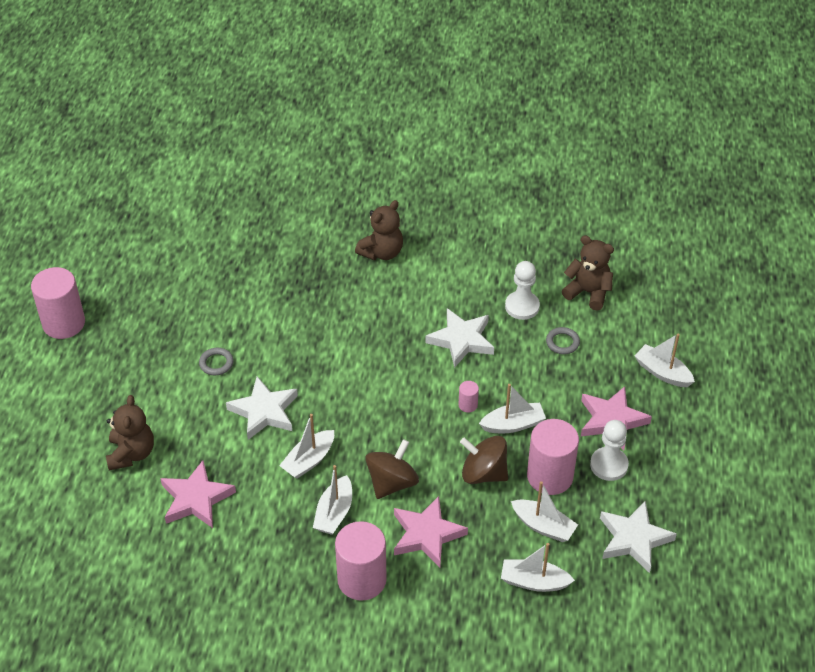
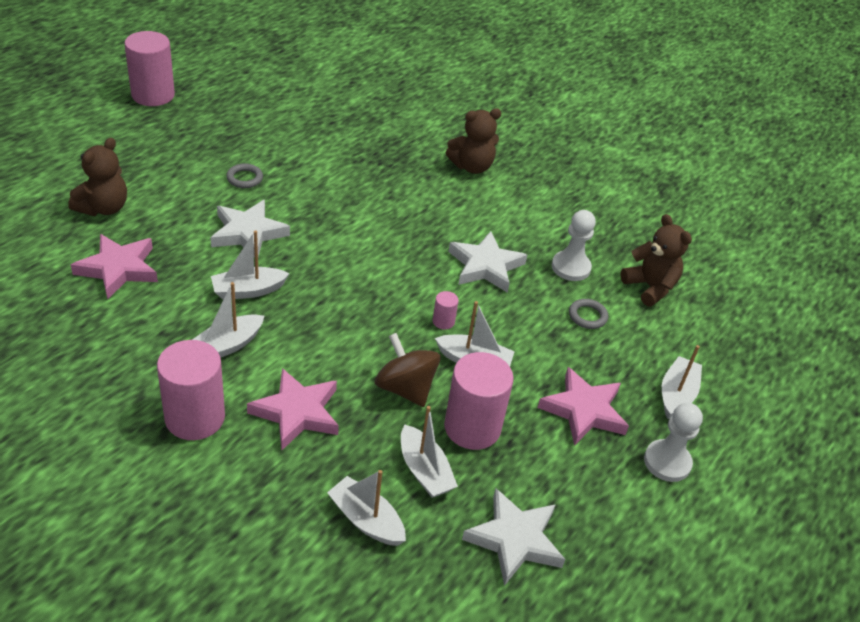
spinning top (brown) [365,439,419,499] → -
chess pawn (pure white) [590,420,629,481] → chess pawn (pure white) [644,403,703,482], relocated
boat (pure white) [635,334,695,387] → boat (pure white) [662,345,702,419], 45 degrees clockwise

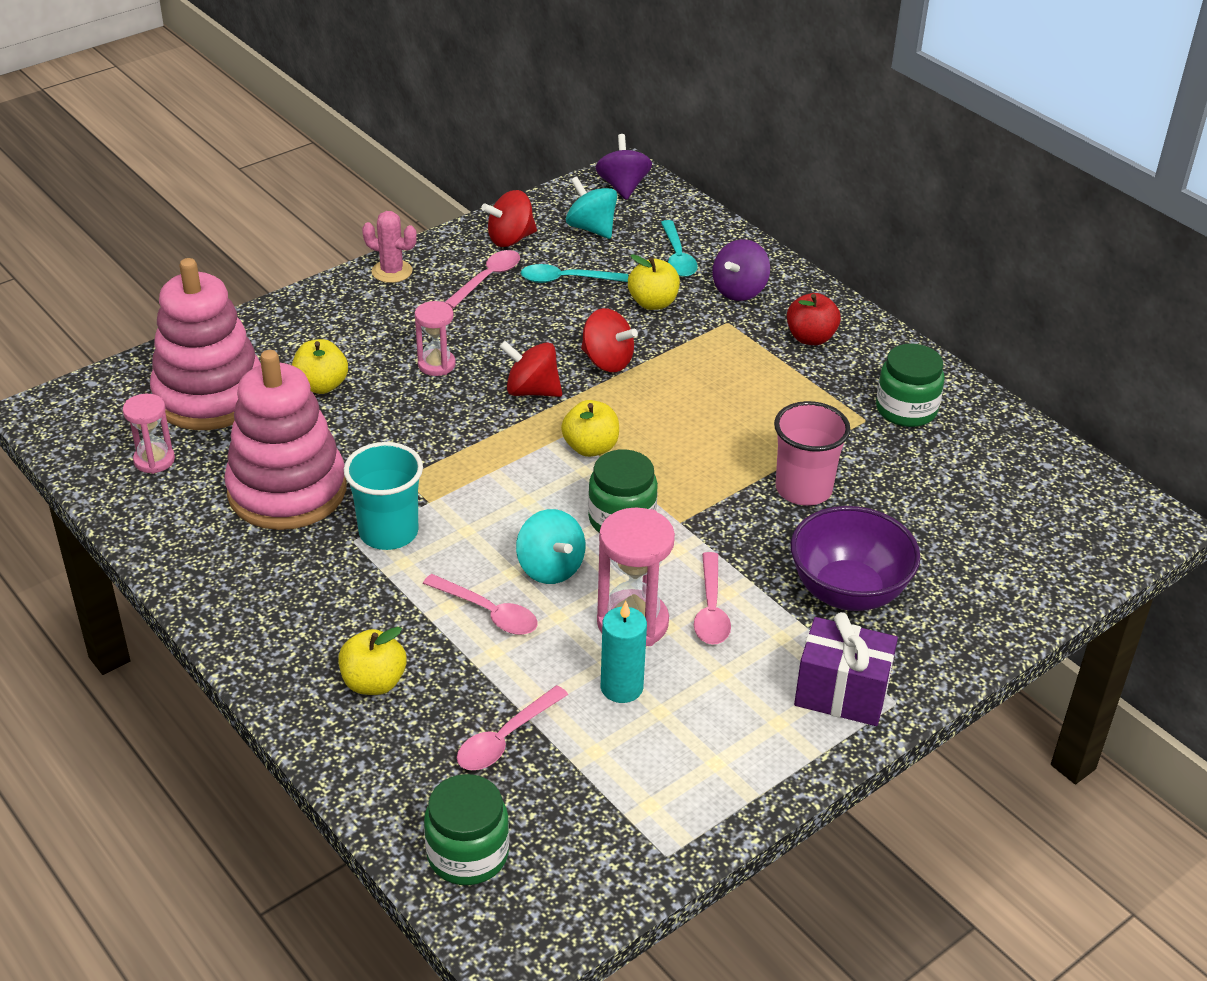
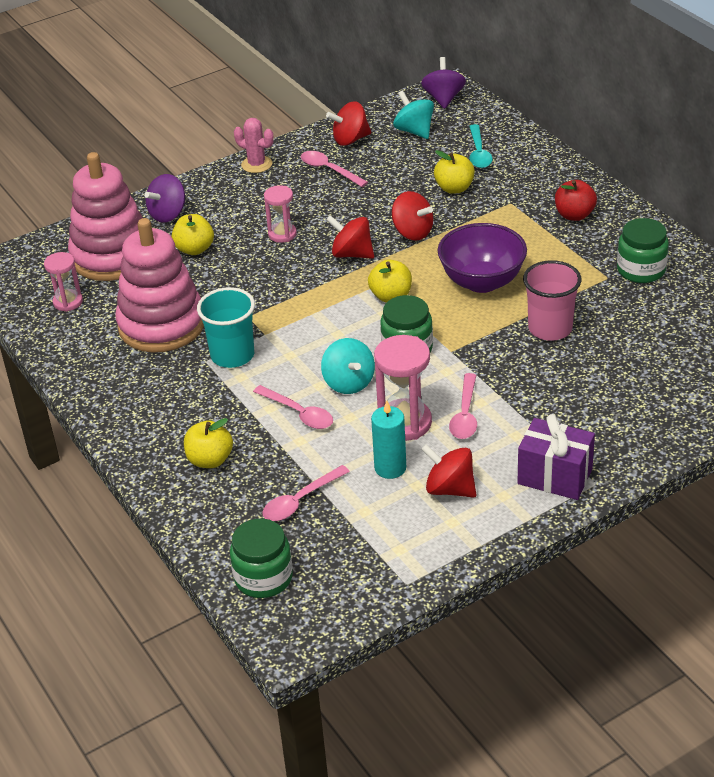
teaspoon (aqua) [521,264,628,283] → -
- → spinning top (crimson) [421,444,476,498]
spinning top (royal purple) [712,239,770,301] → spinning top (royal purple) [144,174,185,223], relocated
serving bowl (royal purple) [791,506,921,611] → serving bowl (royal purple) [438,223,527,293], relocated
teaspoon (pink) [445,250,520,308] → teaspoon (pink) [301,151,368,187], 90 degrees counterclockwise

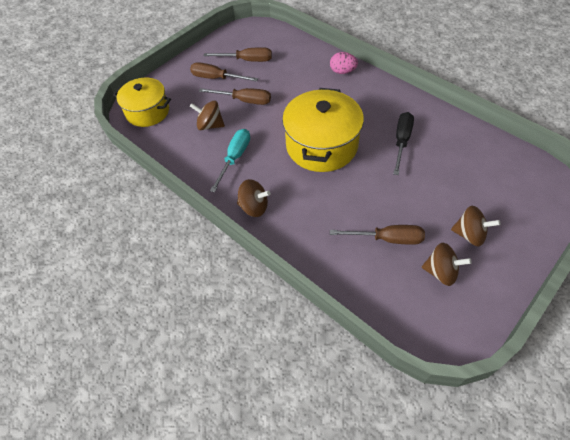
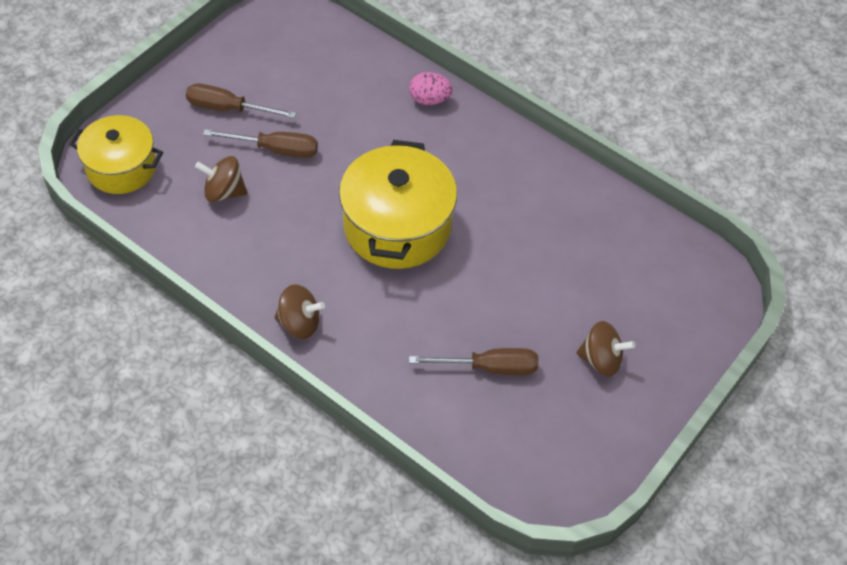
hand screwdriver (brown) [204,47,272,62] → -
hand screwdriver (aqua) [210,129,250,193] → -
hand screwdriver (black) [393,112,414,175] → -
spinning top (brown) [422,243,472,286] → -

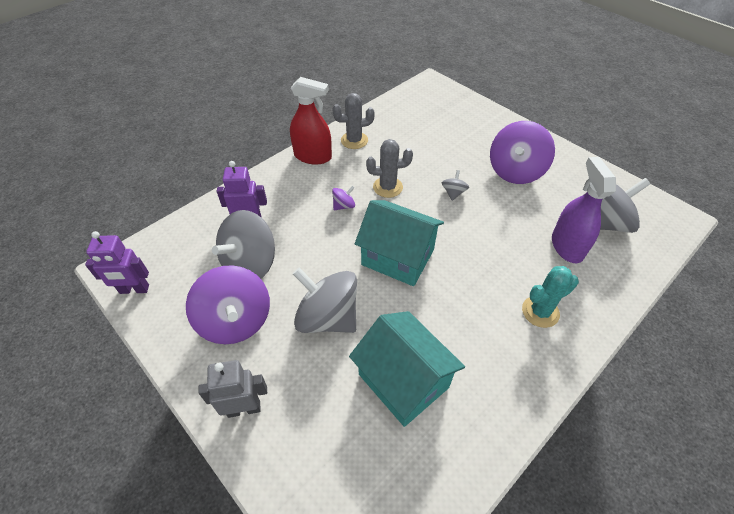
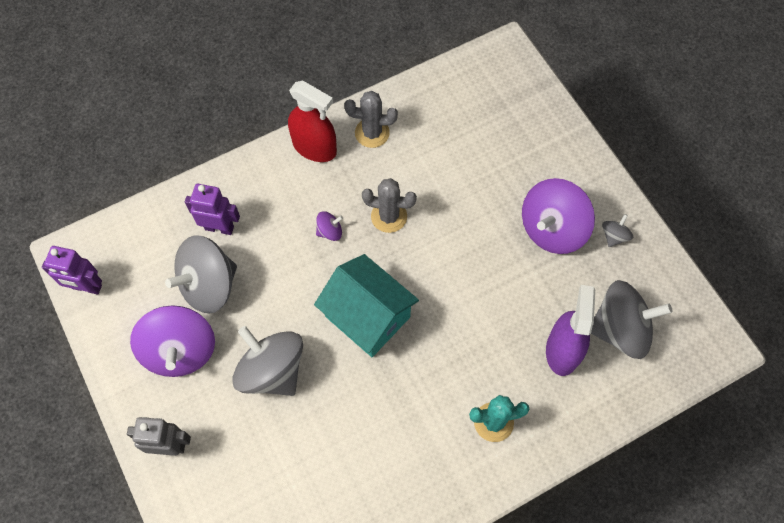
toy house (aqua) [349,311,465,427] → -
spinning top (grey) [442,170,469,201] → spinning top (grey) [602,214,633,247], relocated

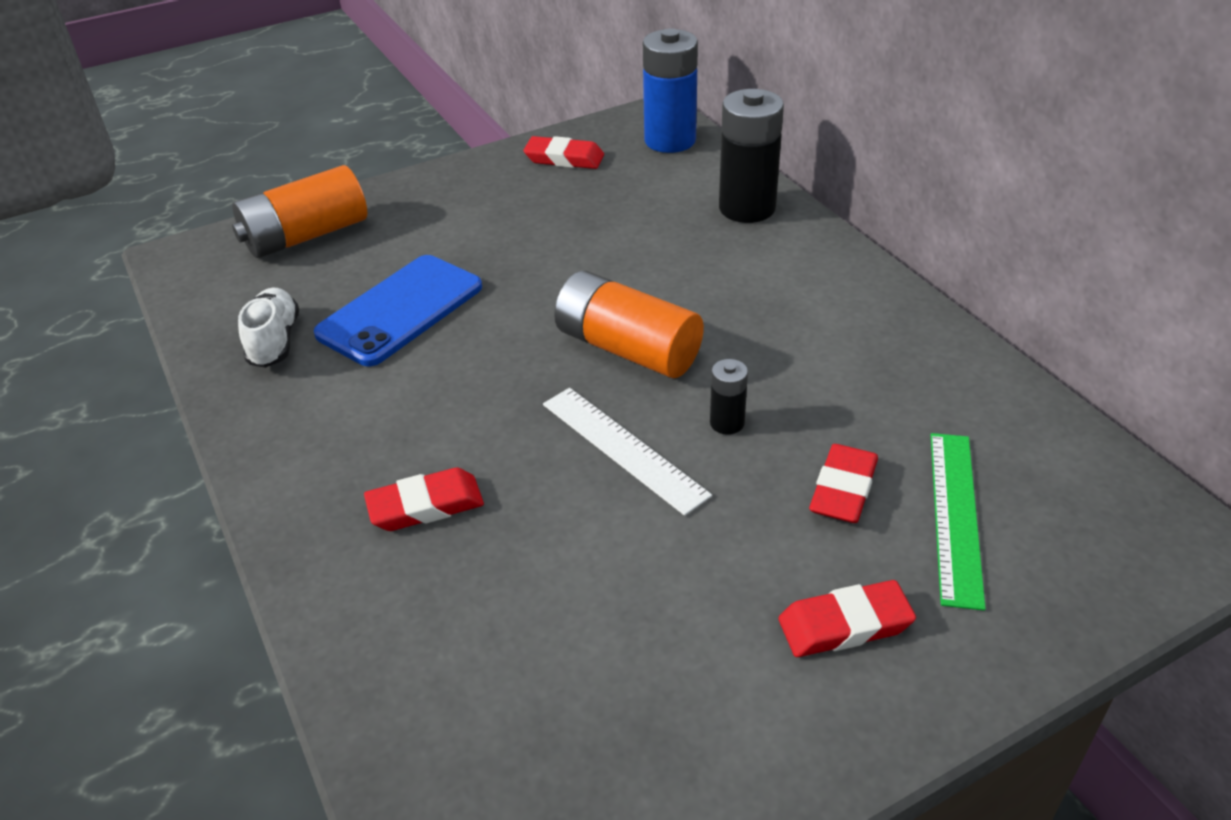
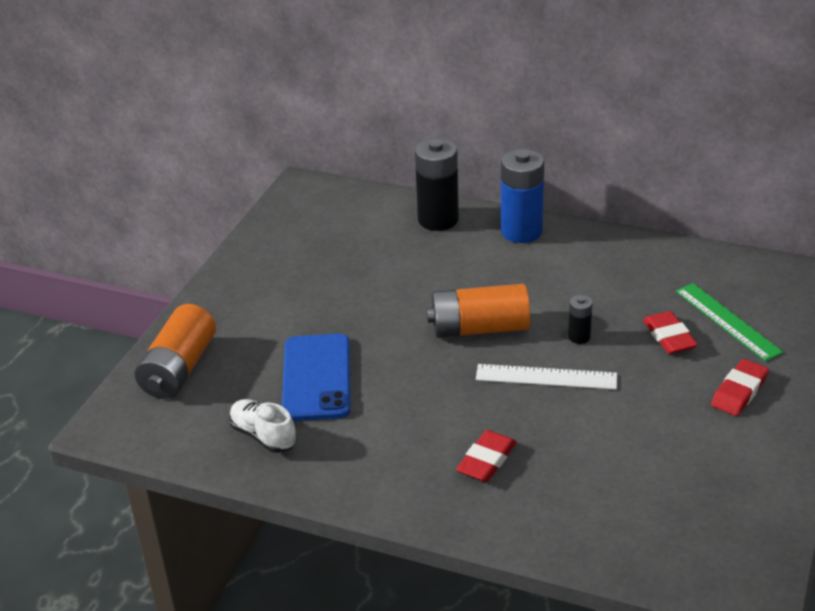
pencil eraser (crimson) [523,136,604,169] → -
battery (cobalt) [643,28,698,153] → battery (cobalt) [501,149,544,243], relocated

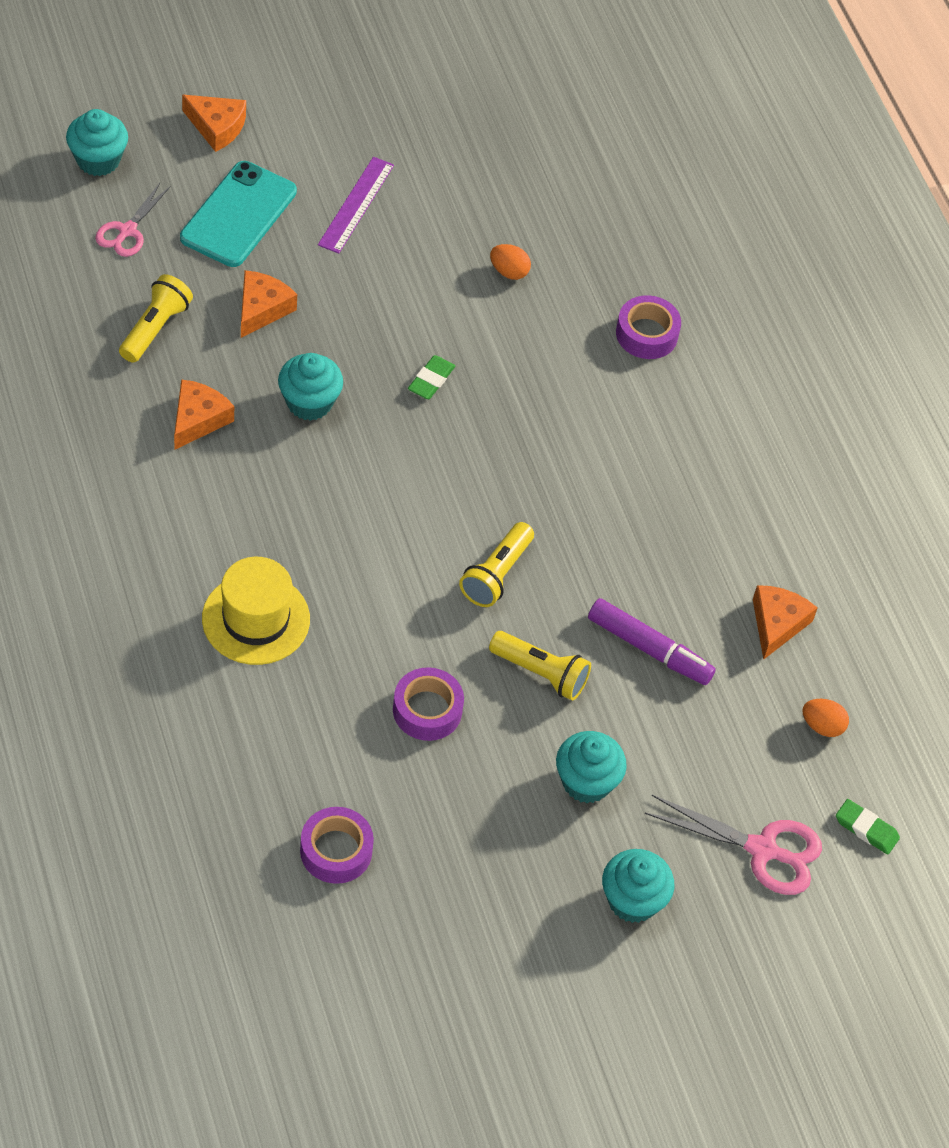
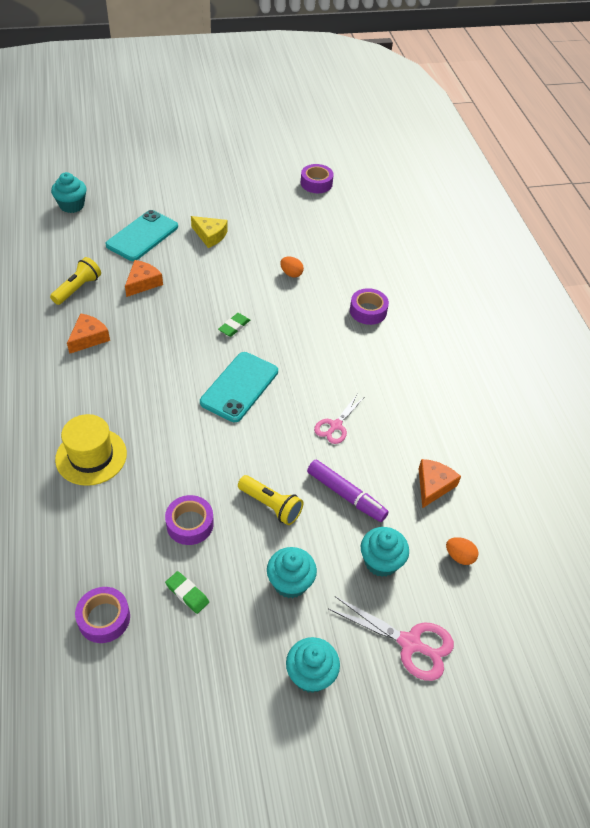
cheese wedge (orange-coloured) [182,95,246,152] → -
pocket torch (yellow) [459,522,534,607] → -
- → mobile phone (aqua) [200,352,278,422]
- → sticky tape (royal purple) [301,164,334,193]
pair of scissors (pink) [95,183,171,257] → pair of scissors (pink) [314,395,364,444], relocated
fairy cake (aqua) [278,353,343,421] → fairy cake (aqua) [361,527,409,577], relocated
pencil eraser (emerald) [836,799,900,855] → pencil eraser (emerald) [165,571,209,614], relocated
ruler (royal purple) [318,157,394,254] → cheese wedge (yellow) [191,216,228,248]

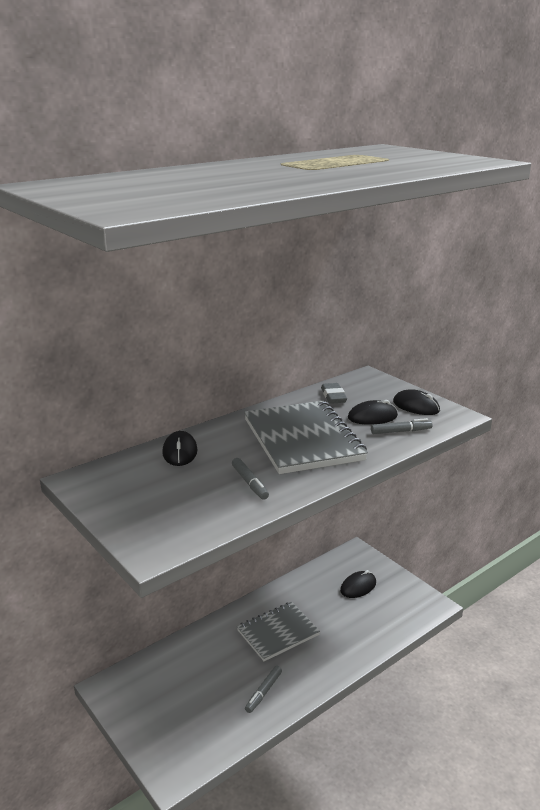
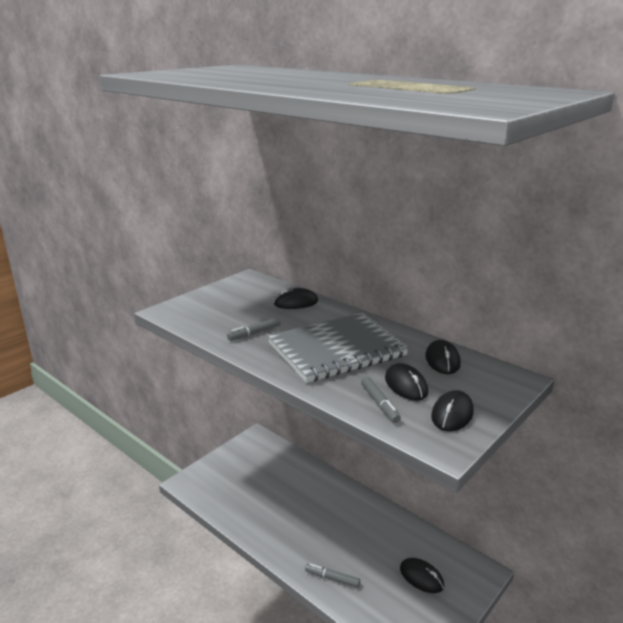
notepad (grey) [237,602,320,661] → -
marker pen (grey) [245,666,282,713] → marker pen (grey) [305,563,360,588], relocated
pencil eraser (grey) [321,383,347,404] → PC mouse (black) [425,340,461,374]

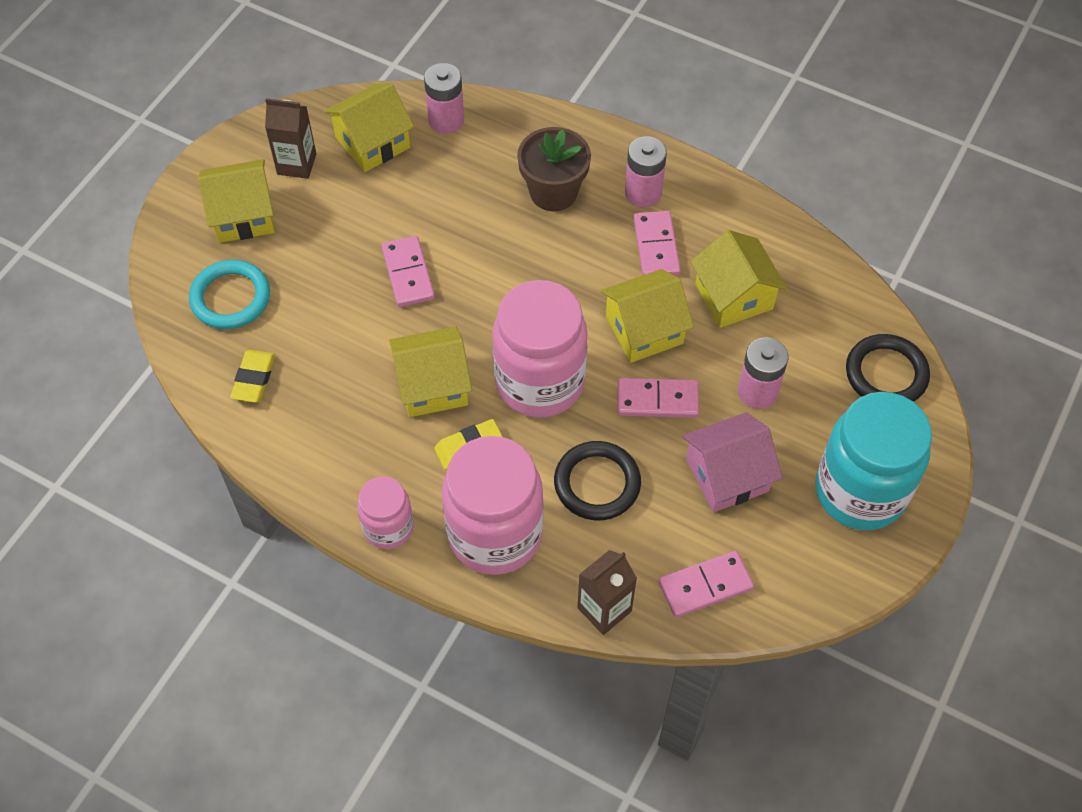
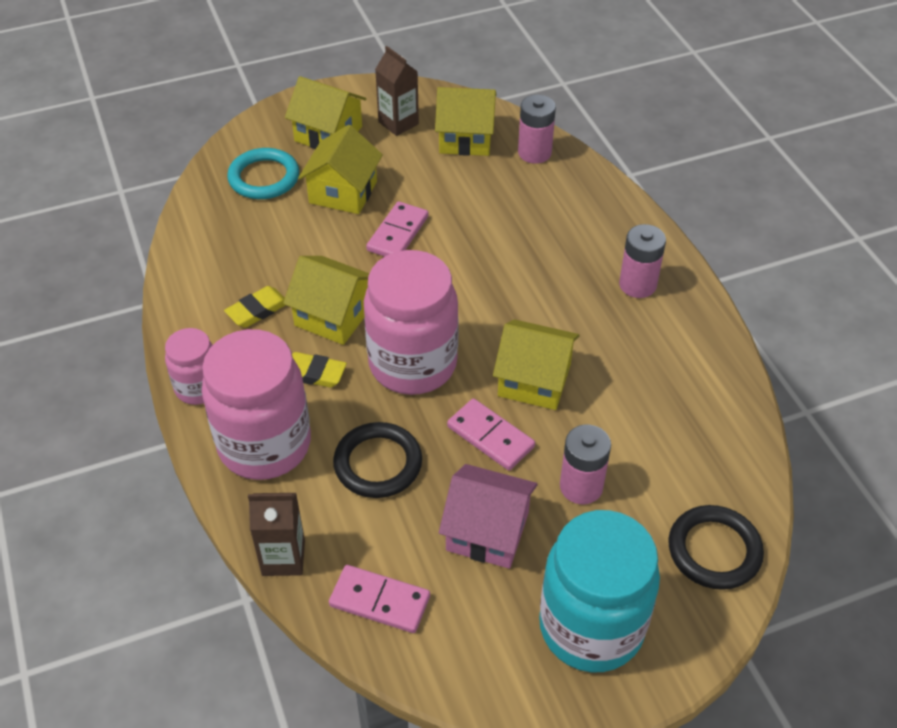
flower pot (brown) [517,127,591,211] → -
domino tile (pink) [633,211,681,276] → -
pencil eraser (yellow) [230,350,275,403] → pencil eraser (yellow) [224,286,285,328], relocated
toy house (yellow) [690,230,787,328] → toy house (yellow) [298,125,383,214], relocated

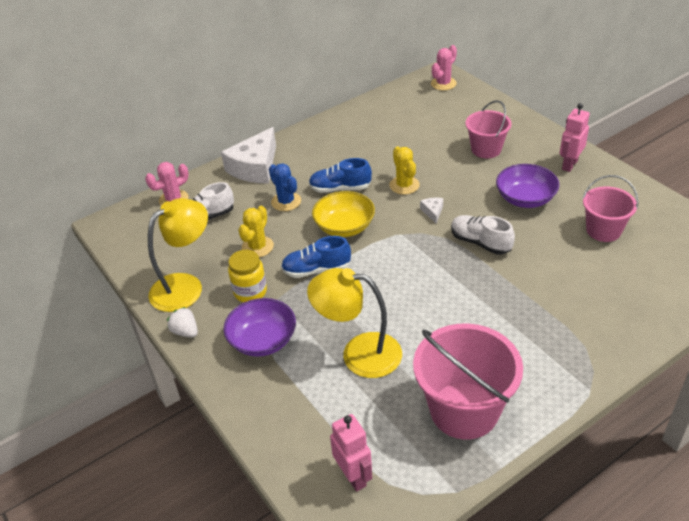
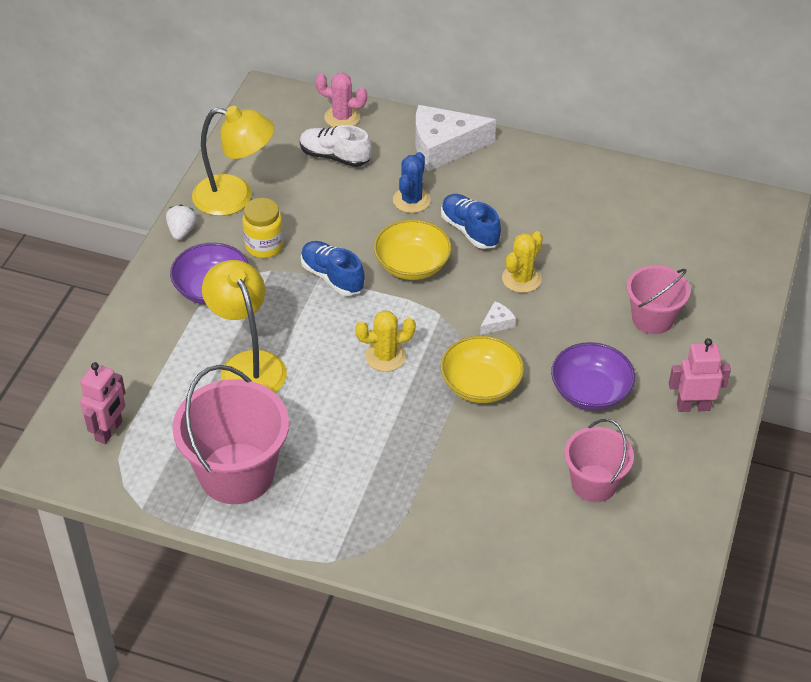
saguaro cactus (pink) [431,45,457,90] → -
saguaro cactus (yellow) [238,206,274,257] → saguaro cactus (yellow) [355,310,416,372], relocated
sneaker (pure white) [451,215,515,255] → serving bowl (yellow) [441,336,524,403]

